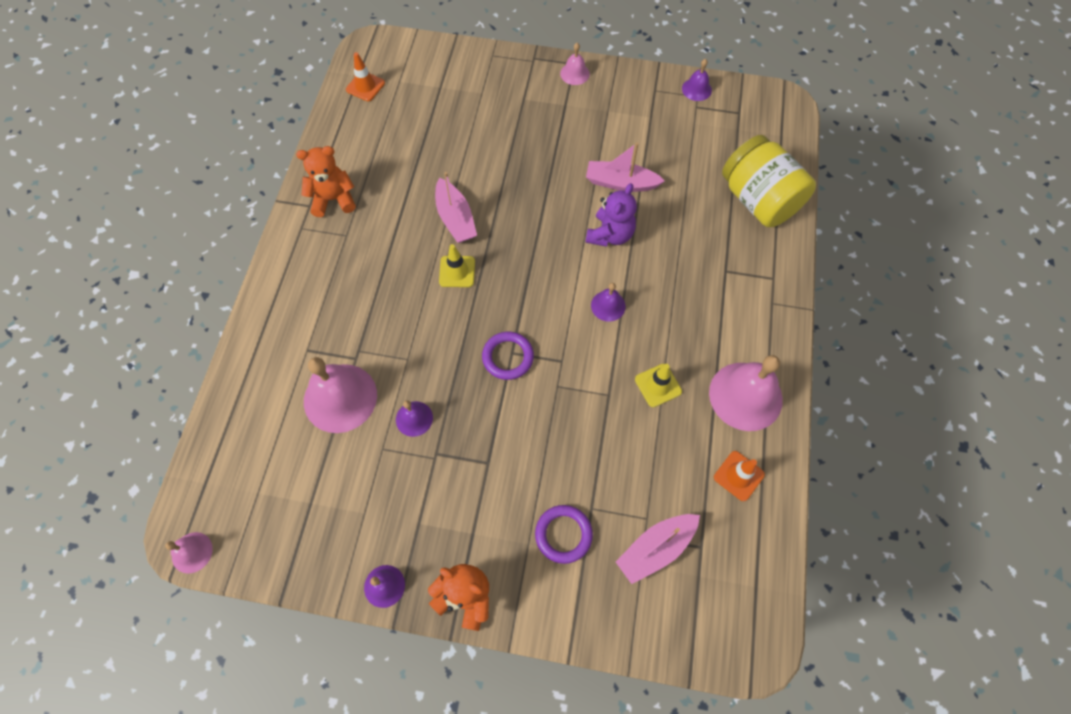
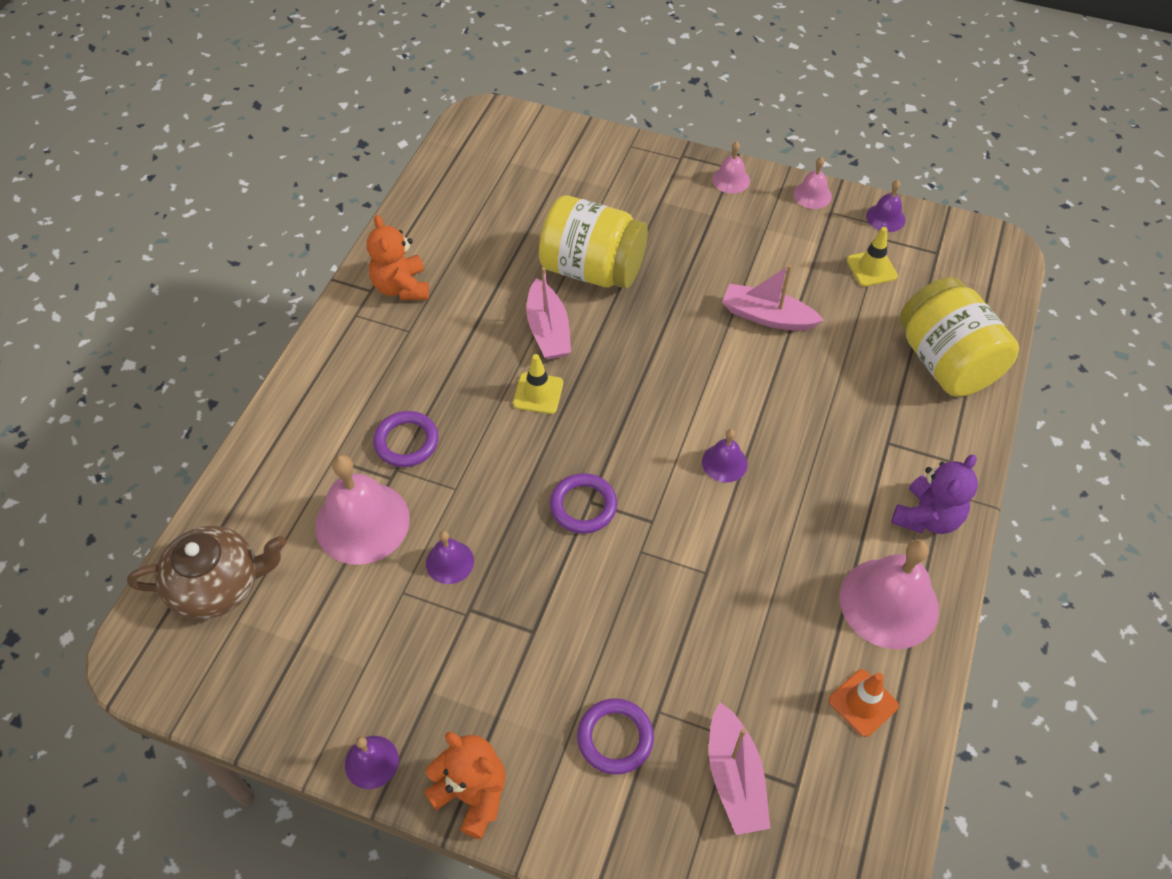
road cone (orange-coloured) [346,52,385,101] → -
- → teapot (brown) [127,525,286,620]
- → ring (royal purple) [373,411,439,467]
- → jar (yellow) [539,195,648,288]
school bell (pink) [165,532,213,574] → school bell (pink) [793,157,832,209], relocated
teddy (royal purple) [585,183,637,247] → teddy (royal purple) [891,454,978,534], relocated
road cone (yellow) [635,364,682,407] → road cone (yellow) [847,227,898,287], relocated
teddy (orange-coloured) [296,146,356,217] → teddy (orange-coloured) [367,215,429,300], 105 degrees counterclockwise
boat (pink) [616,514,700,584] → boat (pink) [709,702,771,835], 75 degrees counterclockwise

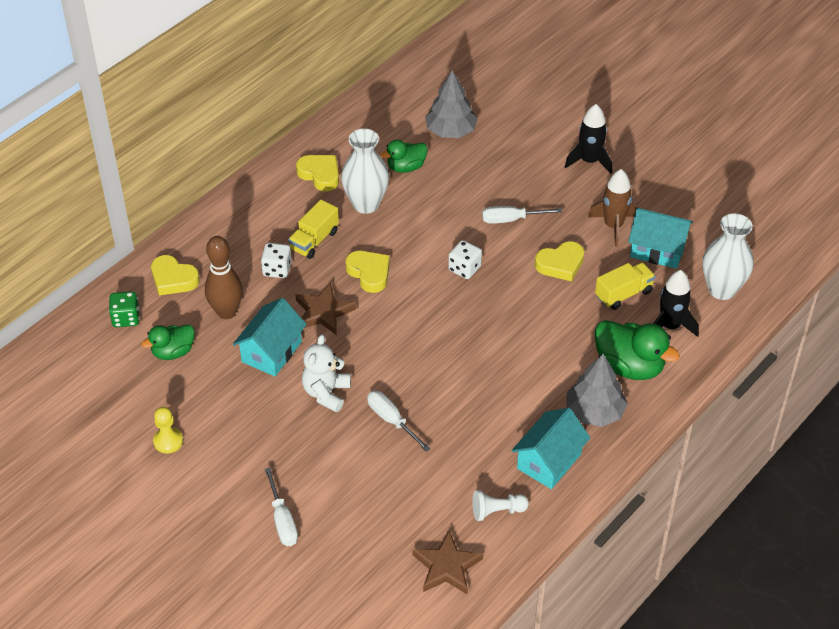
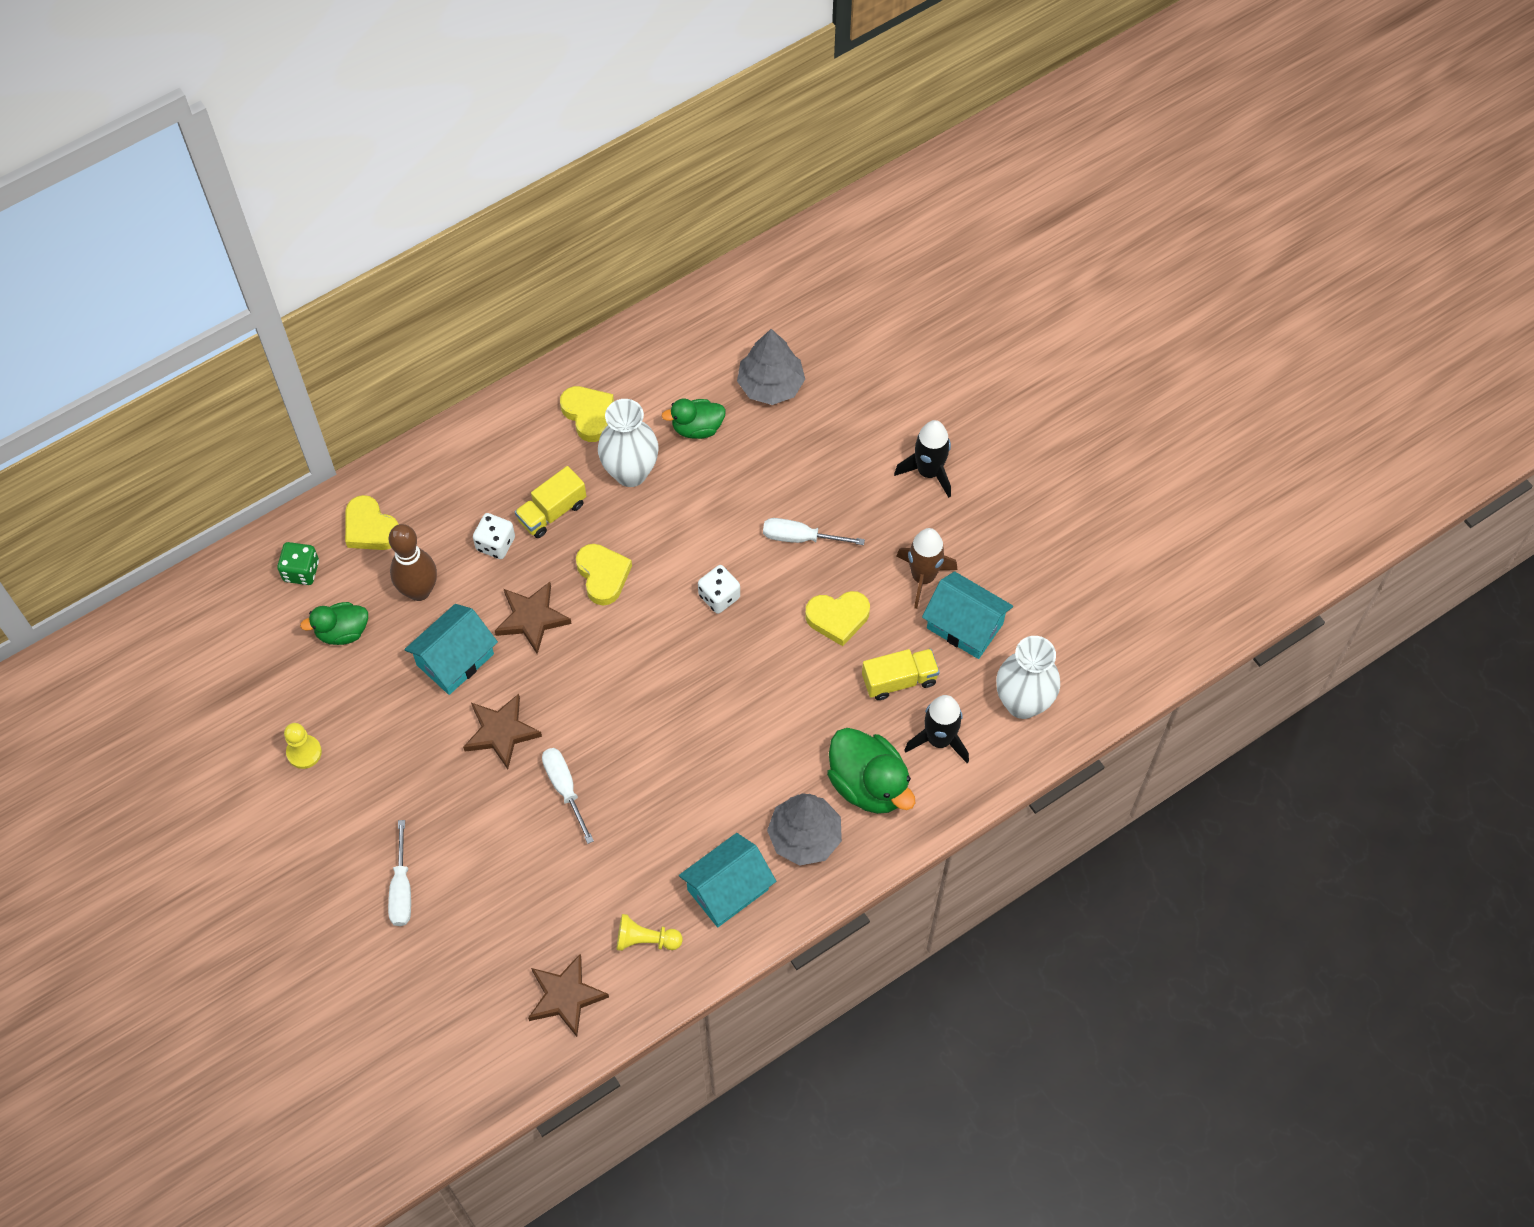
teddy (pure white) [302,334,351,412] → five-pointed star (brown) [463,694,542,769]
chess pawn (pure white) [473,490,529,521] → chess pawn (yellow) [617,914,683,951]

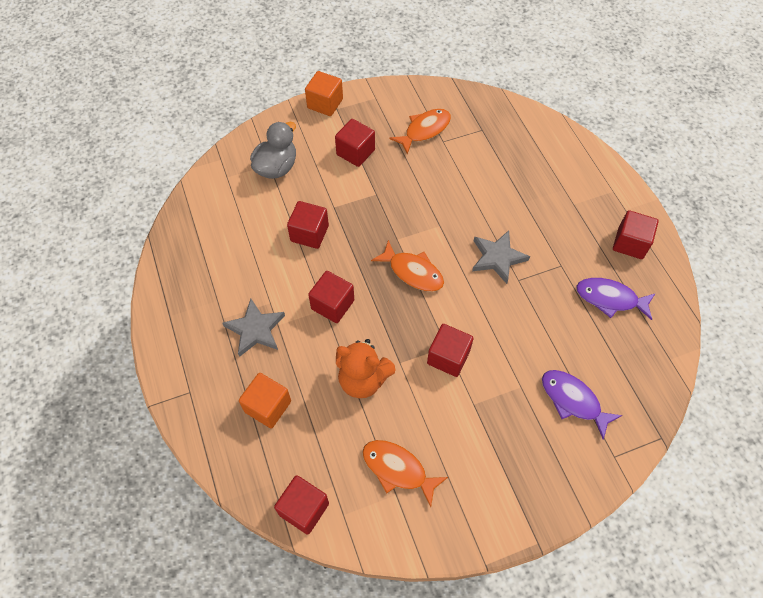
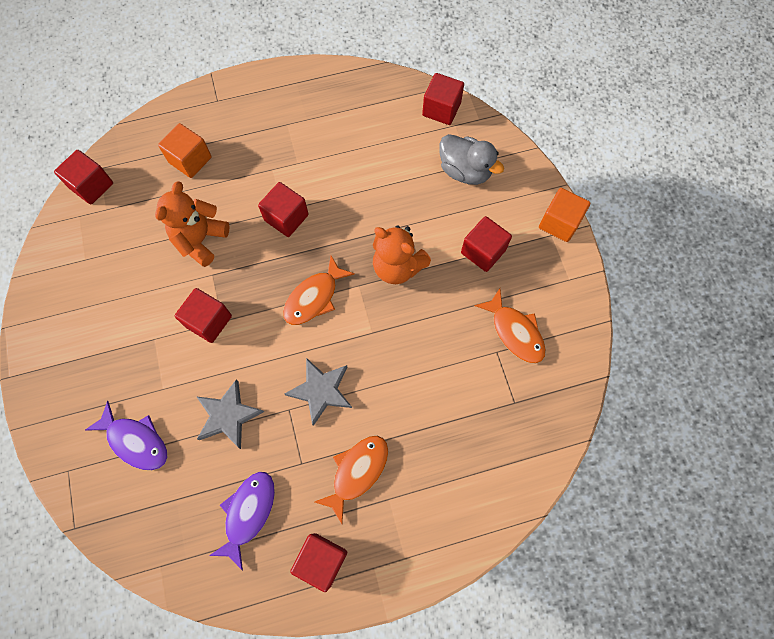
- → teddy (orange-coloured) [373,225,431,284]
five-pointed star (grey) [222,299,285,357] → five-pointed star (grey) [196,379,264,449], relocated
block (crimson) [287,201,329,249] → block (crimson) [422,73,464,125], relocated
fish (orange-coloured) [362,440,448,507] → fish (orange-coloured) [315,436,388,524], relocated
fish (royal purple) [542,370,622,440] → fish (royal purple) [85,401,167,470], 75 degrees clockwise

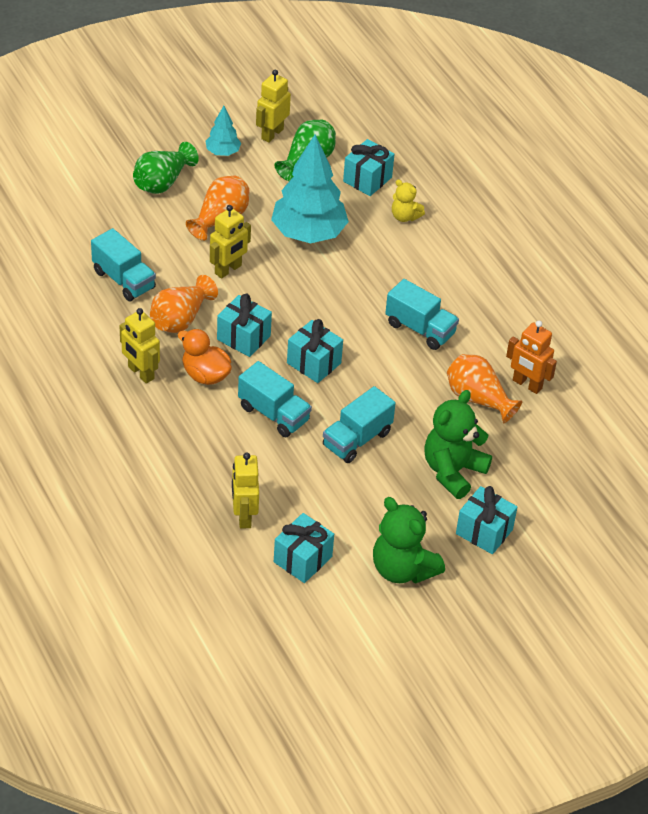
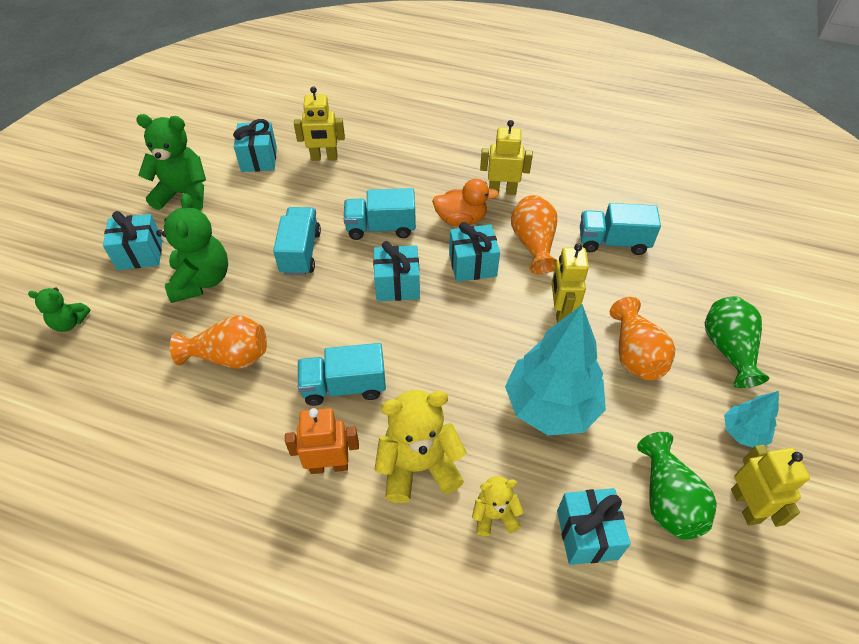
- → teddy (emerald) [28,288,91,332]
- → teddy (yellow) [375,390,467,503]
robot (orange-coloured) [506,321,557,394] → robot (orange-coloured) [285,408,359,474], relocated
robot (yellow) [232,453,259,529] → robot (yellow) [294,86,345,161], 135 degrees clockwise

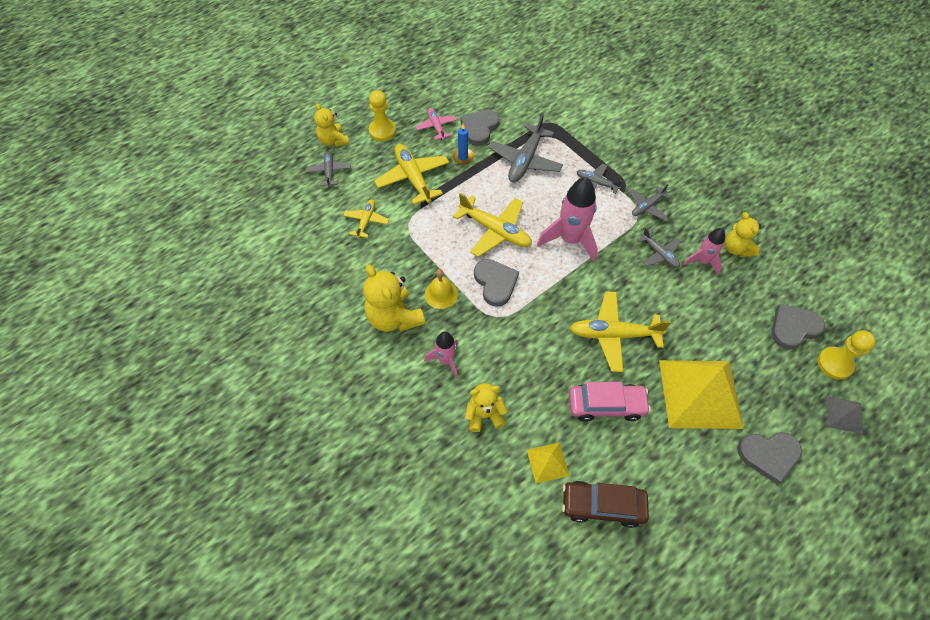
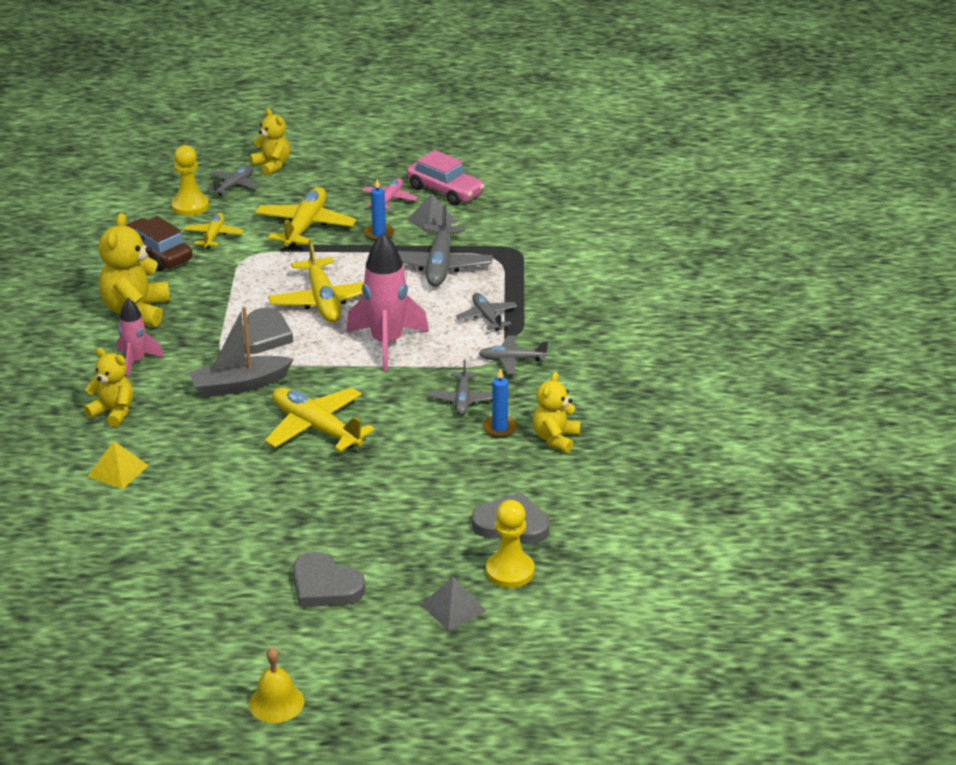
pyramid (yellow) [659,360,744,429] → -
- → boat (grey) [189,307,294,397]
chess pawn (yellow) [369,90,396,141] → chess pawn (yellow) [171,145,209,216], relocated
school bell (yellow) [425,269,458,309] → school bell (yellow) [249,647,304,723], relocated
toy car (brown) [562,481,649,528] → toy car (brown) [126,216,193,271], relocated
toy car (pink) [569,382,651,422] → toy car (pink) [407,150,485,206], relocated
heart shape (grey) [461,110,499,146] → pyramid (grey) [407,193,457,234]
rocket (pink) [683,228,725,275] → candle (cobalt) [482,368,518,438]
teddy (yellow) [314,103,349,147] → teddy (yellow) [250,108,290,176], 135 degrees clockwise
aeroplane (yellow) [343,199,389,239] → aeroplane (yellow) [184,213,244,249], 45 degrees counterclockwise
aeroplane (grey) [489,114,563,183] → aeroplane (grey) [398,205,493,287], 60 degrees counterclockwise

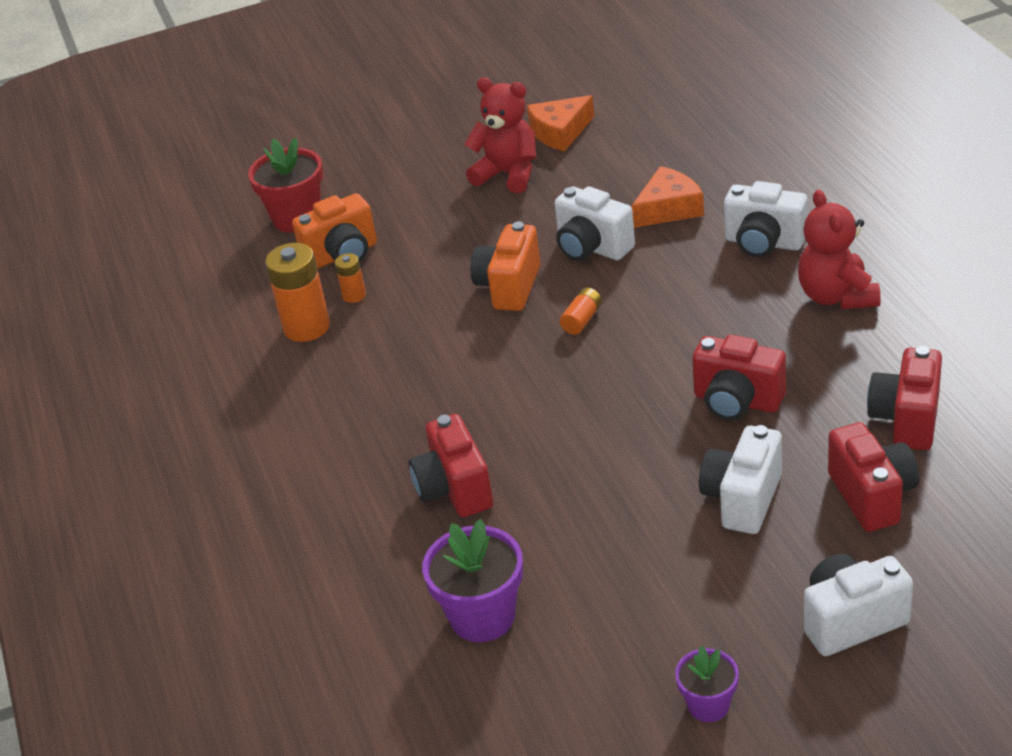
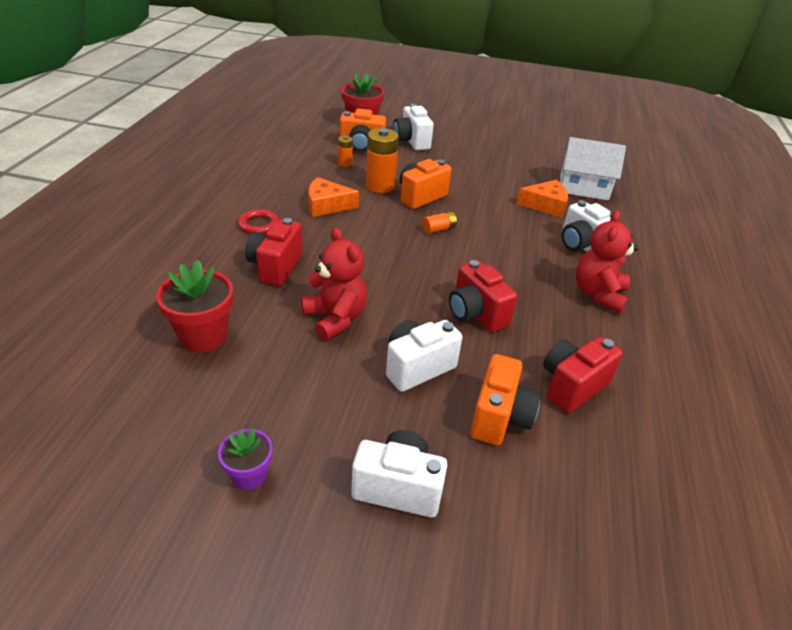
- → ring (crimson) [238,209,279,234]
- → toy house (pure white) [560,137,626,200]
battery (orange-coloured) [265,243,330,342] → battery (orange-coloured) [366,128,399,193], relocated
teddy (crimson) [464,77,536,193] → teddy (crimson) [301,227,367,341], relocated
cheese wedge (orange-coloured) [527,95,594,151] → cheese wedge (orange-coloured) [308,177,359,217], relocated
camera (pure white) [554,186,635,261] → camera (pure white) [393,104,434,150], relocated
flower pot (royal purple) [422,519,523,642] → flower pot (crimson) [156,259,234,352]
camera (crimson) [828,422,919,532] → camera (orange-coloured) [470,354,541,446]

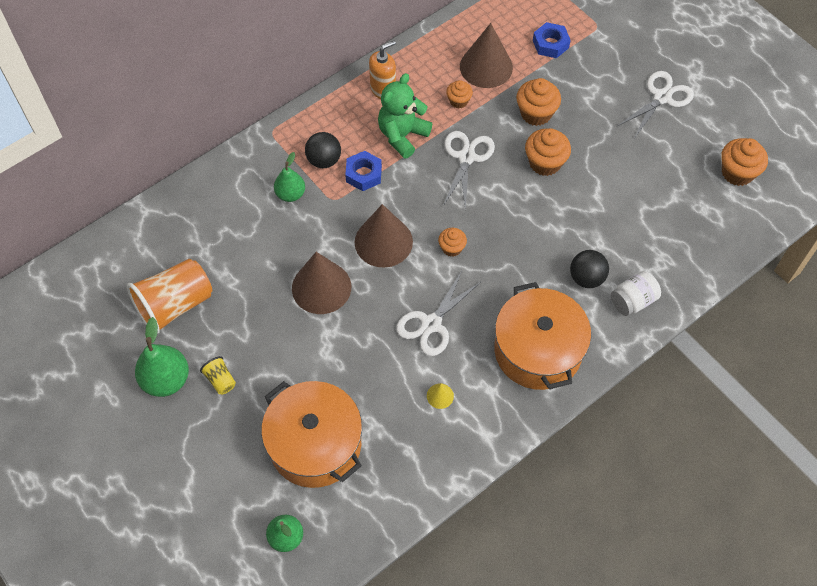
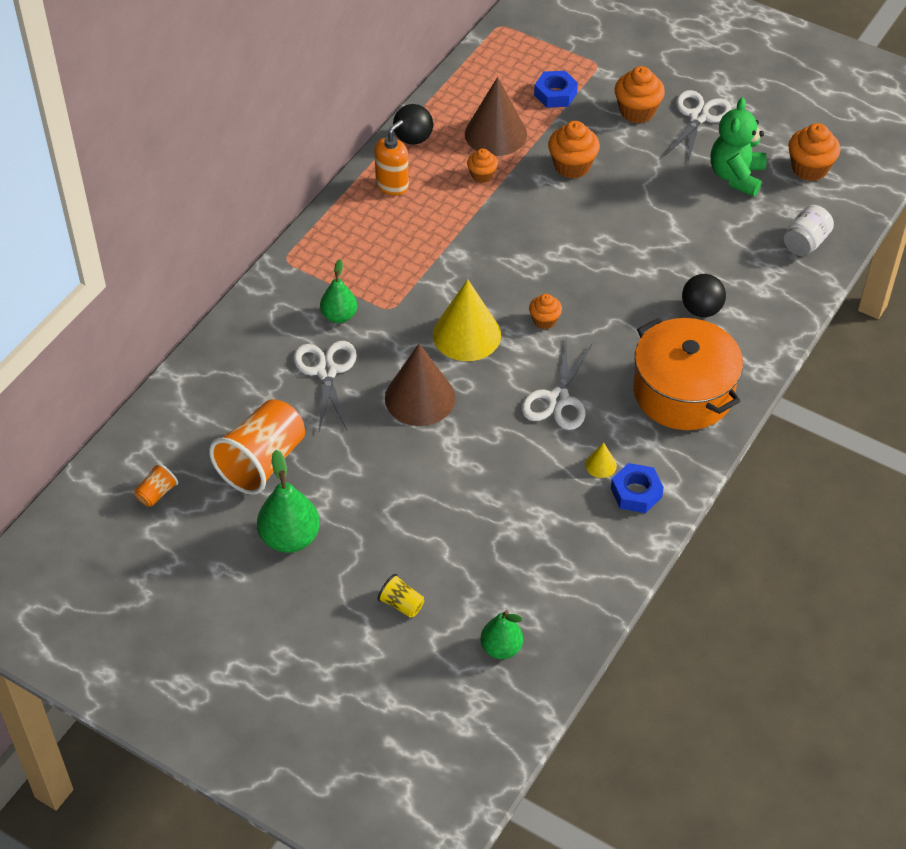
cooking pot (orange-coloured) [261,381,362,488] → -
- → cup (orange-coloured) [134,463,178,507]
cup (yellow) [200,356,236,395] → cup (yellow) [378,574,424,618], relocated
ball (black) [305,132,341,168] → ball (black) [393,104,433,145], relocated
hexagon nut (cobalt) [345,151,382,191] → hexagon nut (cobalt) [611,463,664,513], relocated
teddy (emerald) [378,73,432,159] → teddy (emerald) [710,97,767,196], relocated
pair of scissors (pure white) [443,131,495,210] → pair of scissors (pure white) [294,341,357,431], relocated
fairy cake (orange-coloured) [525,128,571,176] → fairy cake (orange-coloured) [615,66,665,123], relocated
jar (pure white) [611,271,661,316] → jar (pure white) [784,205,834,256], relocated
cone shape (brown) [355,204,413,268] → cone shape (yellow) [433,279,501,361]

